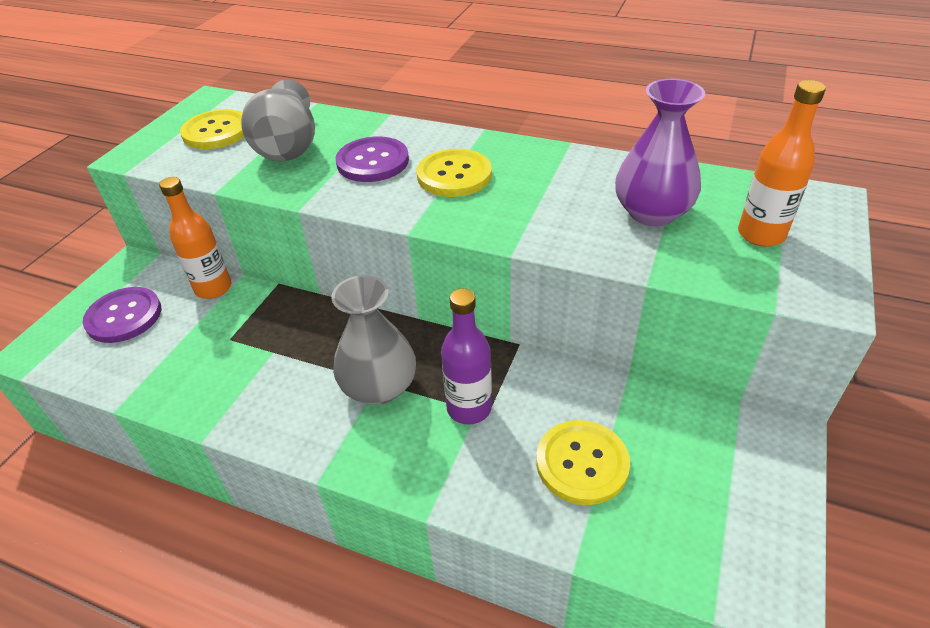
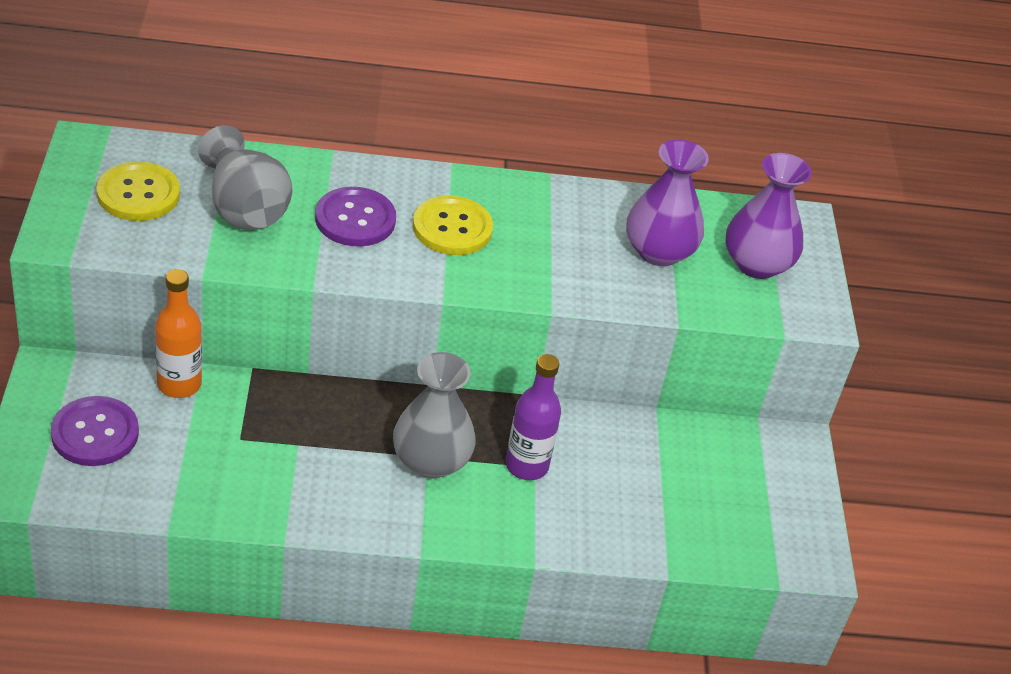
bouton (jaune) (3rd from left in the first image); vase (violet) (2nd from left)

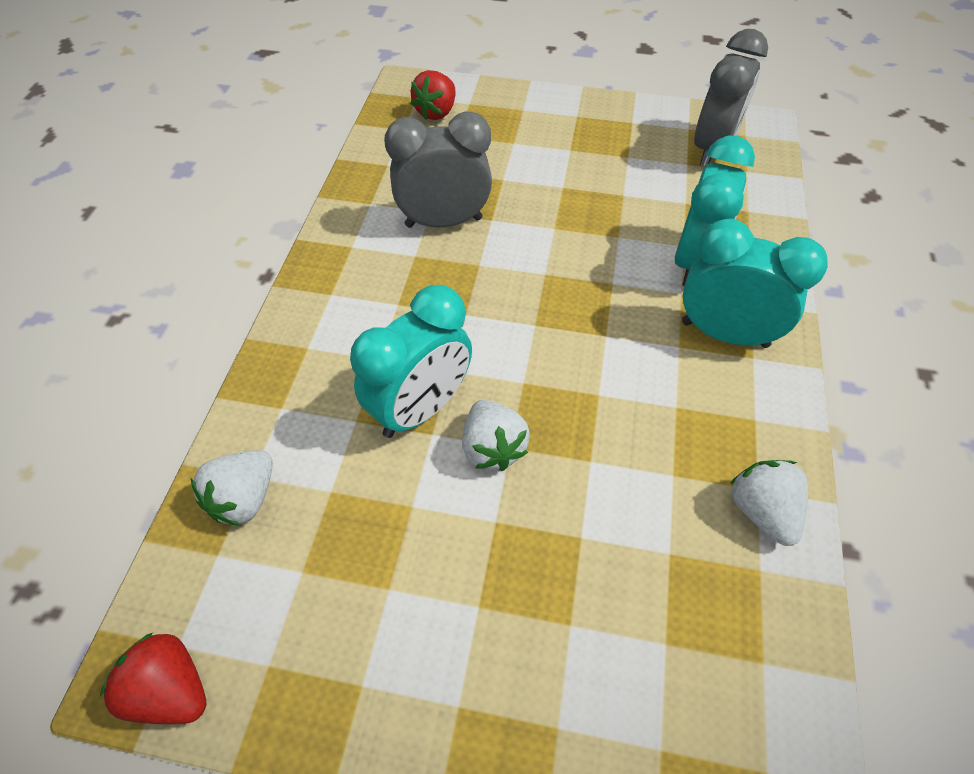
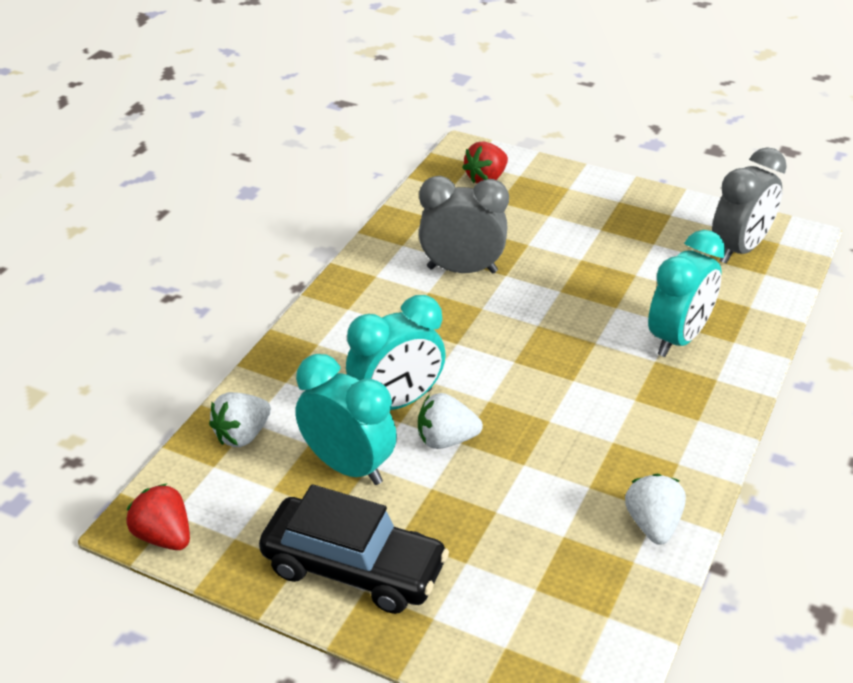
voiture (noir); réveil (turquoise) (1st from left); fraise (blanc) (2nd from left)

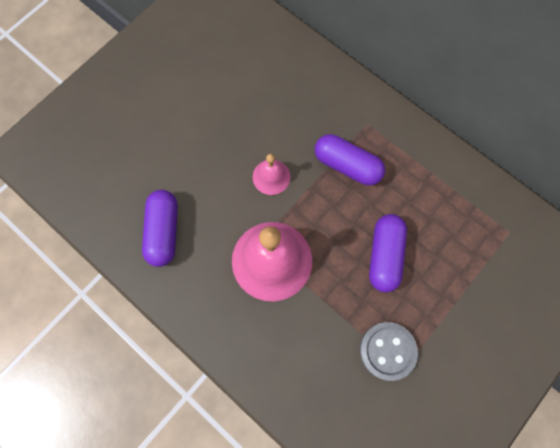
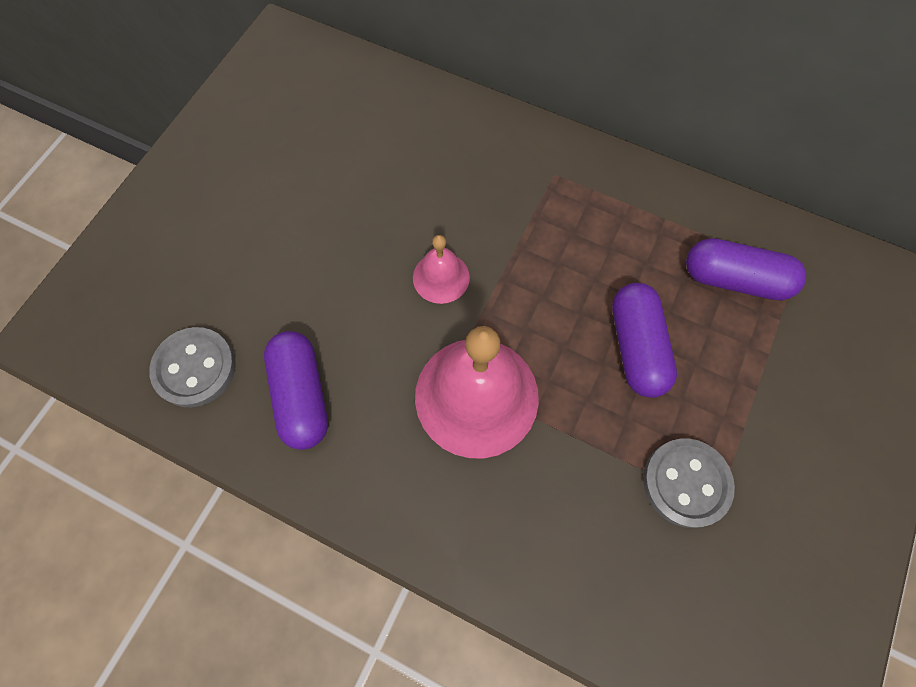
bouton (gris) (1st from left); gélule (violet) (3rd from left)

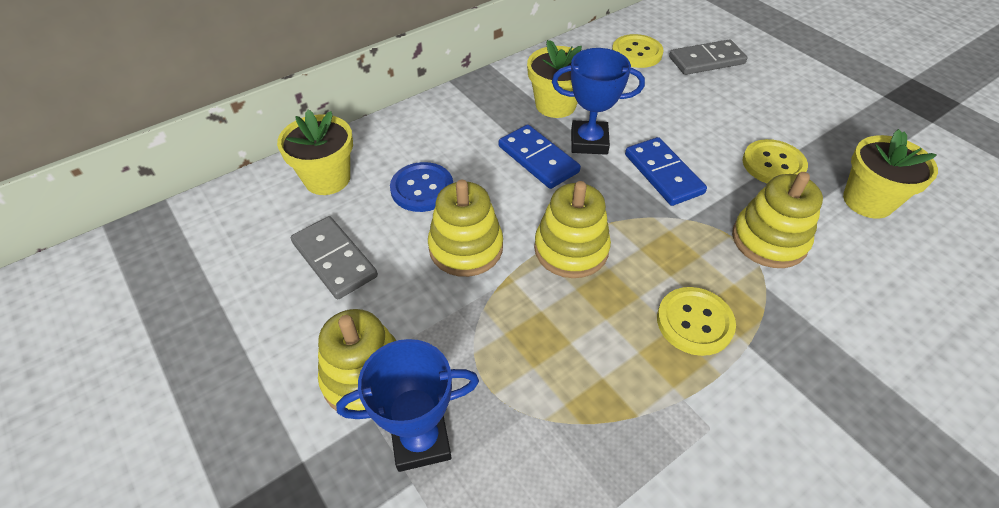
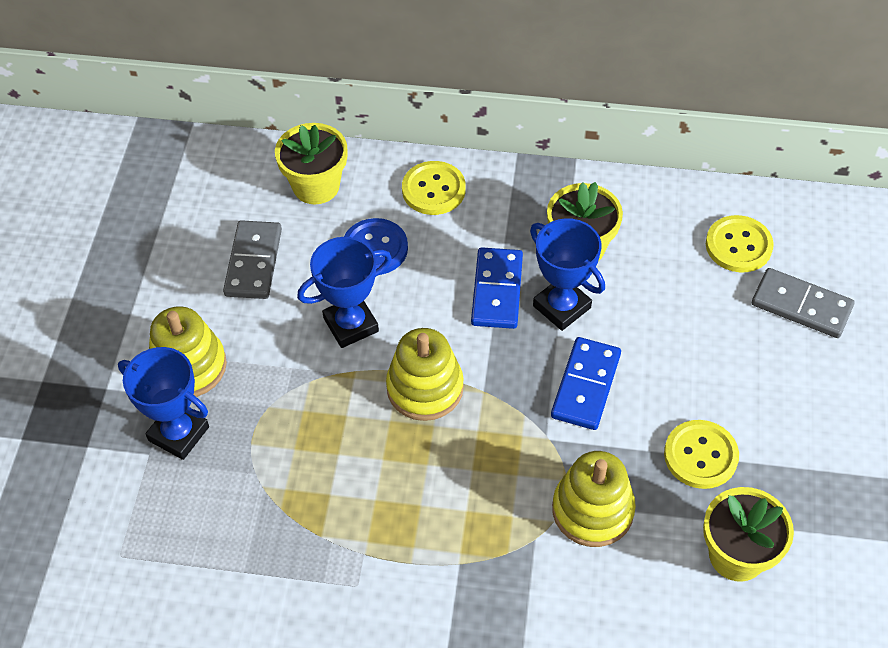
bouton (jaune) (1st from left); trophée (bleu) (2nd from left)

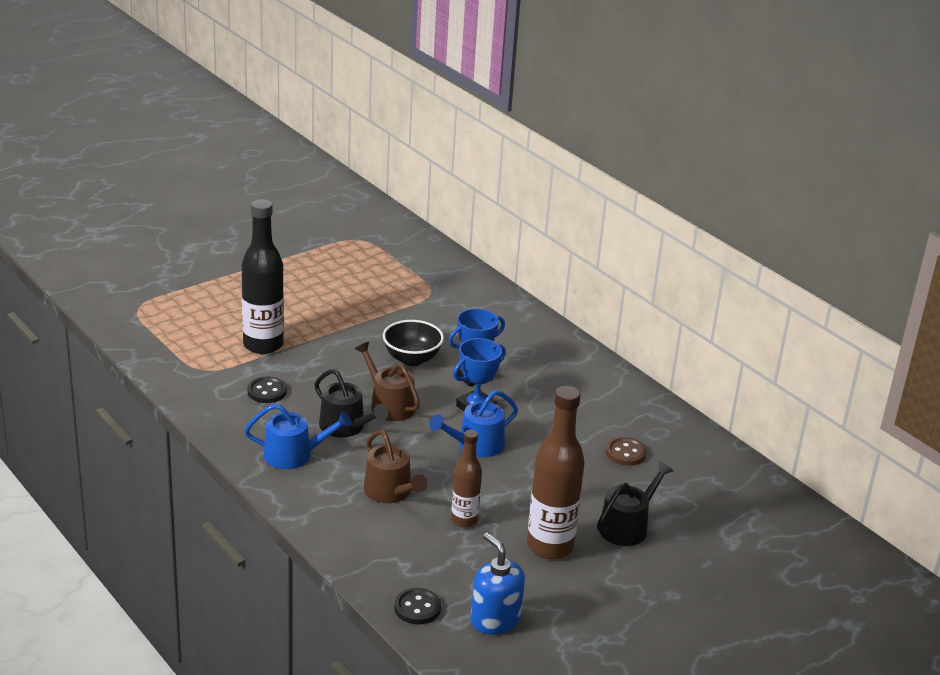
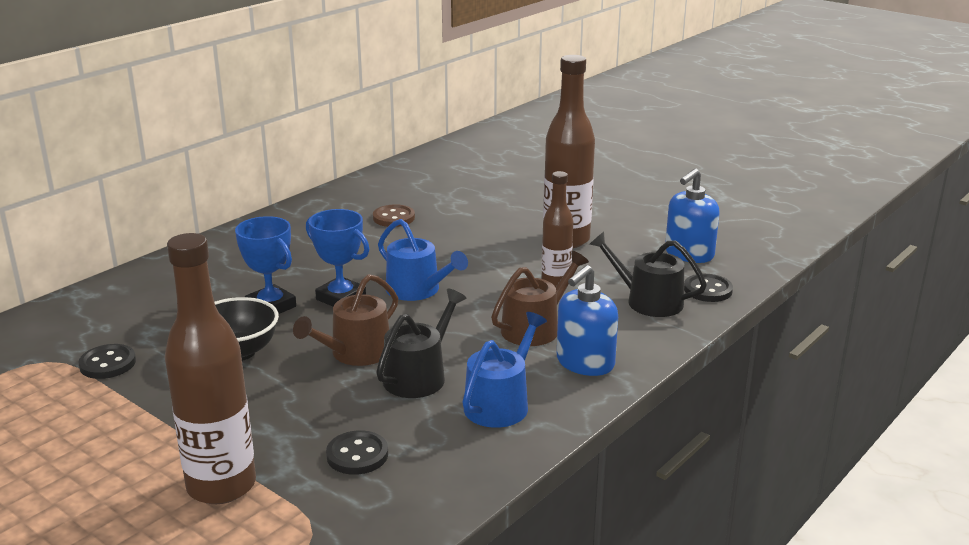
bouton (noir) (1st from left); distributeur de savon (bleu) (1st from left); arrosoir (noir) (2nd from left); bouteille (marron) (1st from left); arrosoir (bleu) (2nd from left)

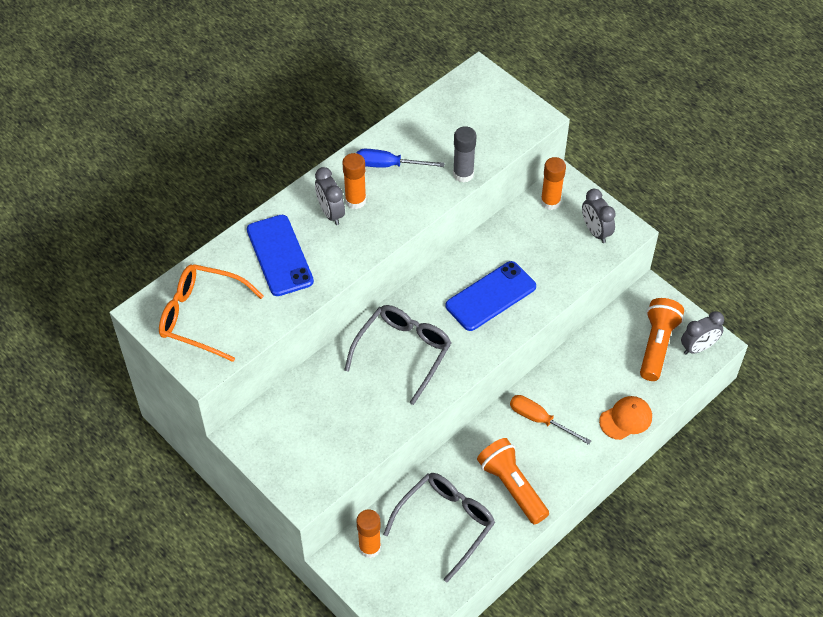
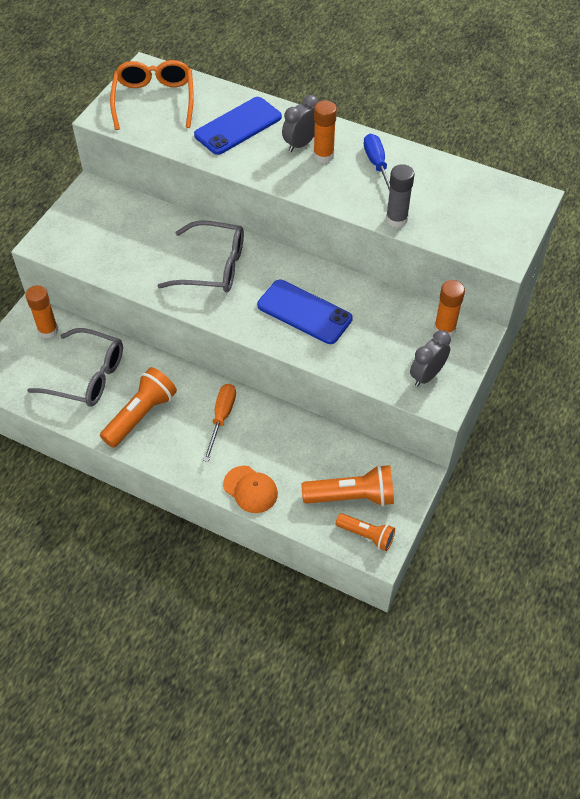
lampe de poche (orange) (3rd from left)

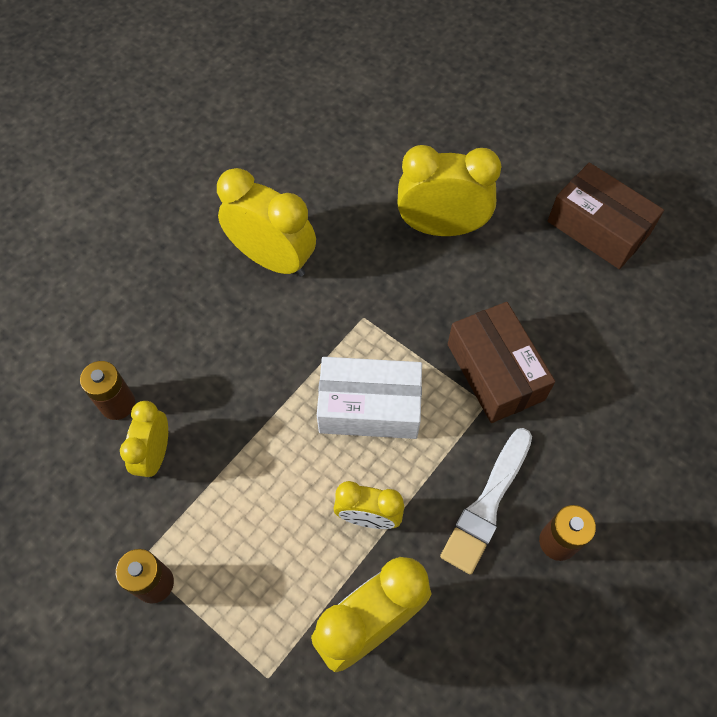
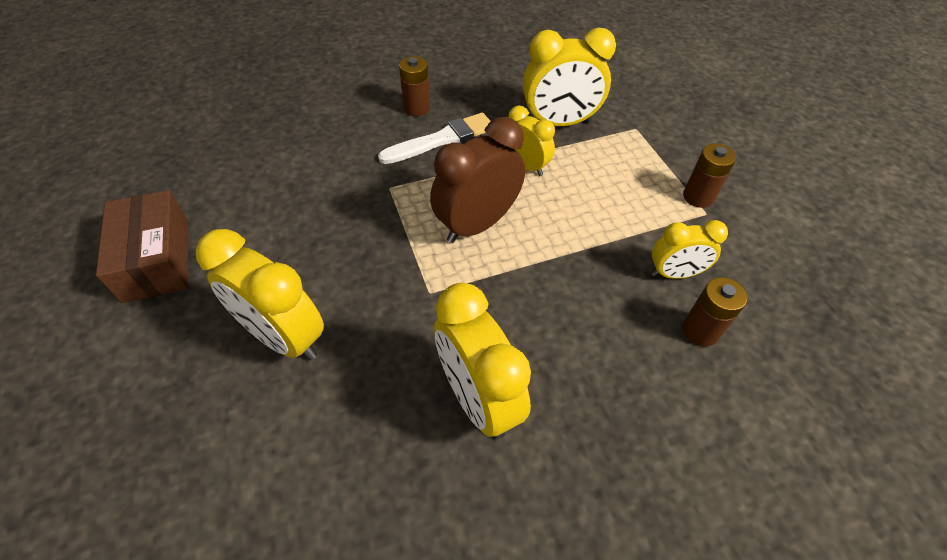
boîte (marron) (1st from left in the first image); réveil (marron); réveil (jaune) (5th from left)

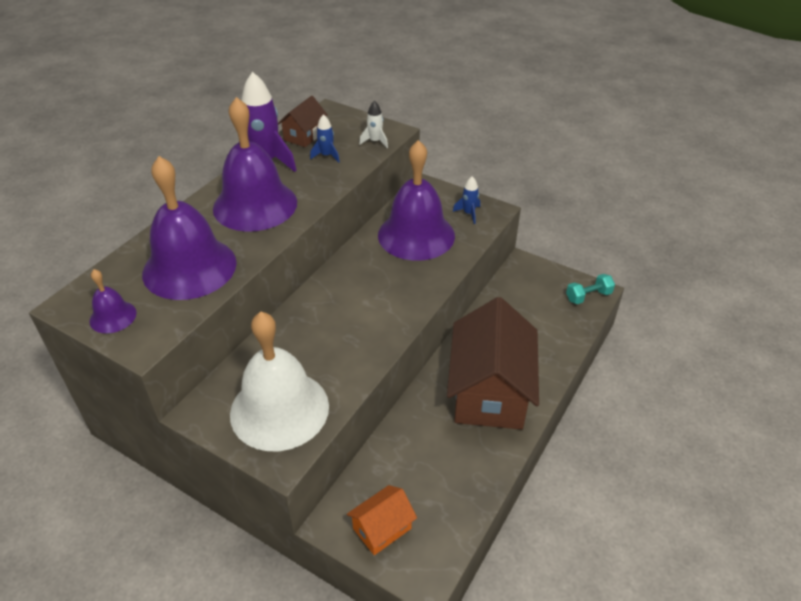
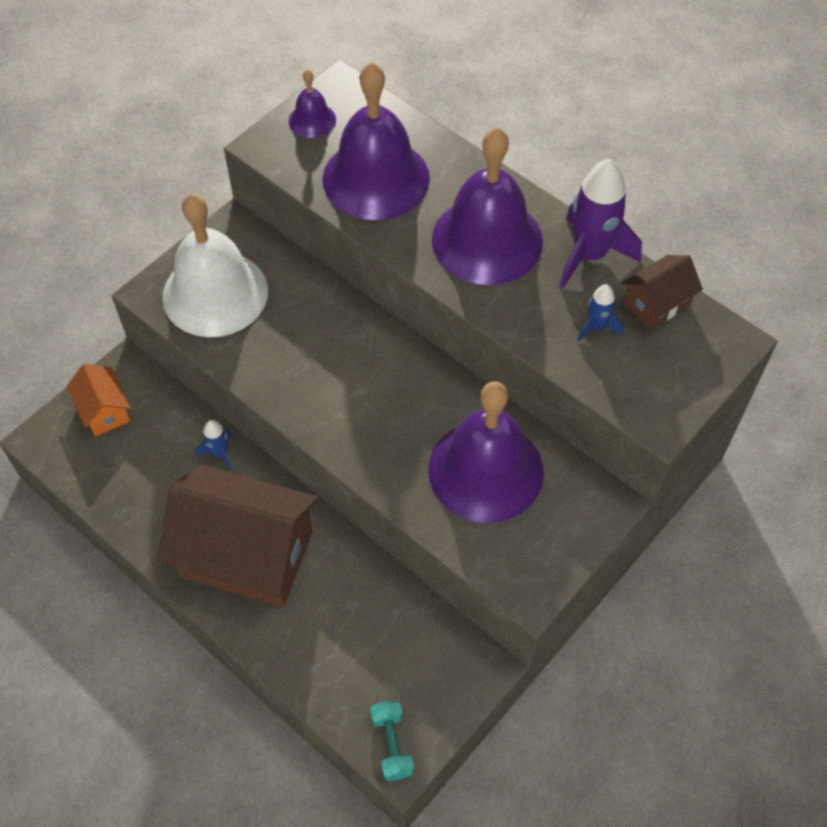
fusée (blanc); fusée (bleu) (1st from left); maison (marron) (2nd from left)

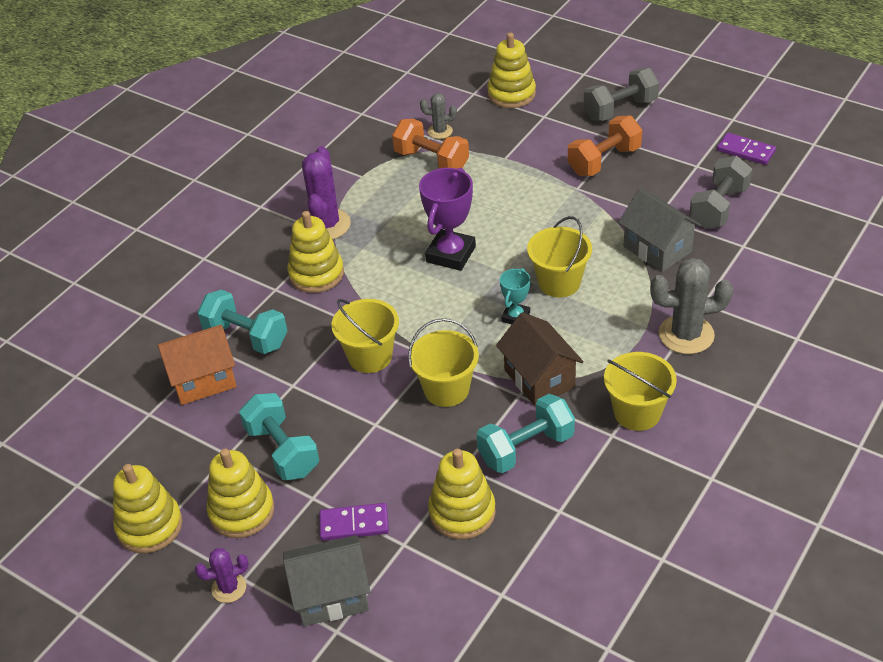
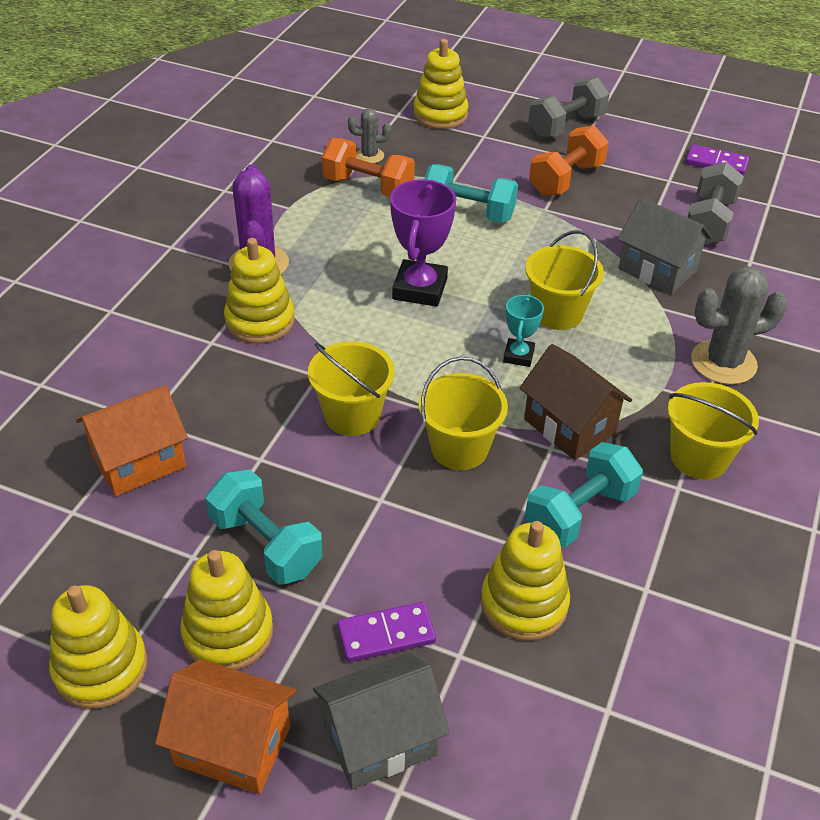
haltère (turquoise) (2nd from left); maison (orange) (2nd from left)

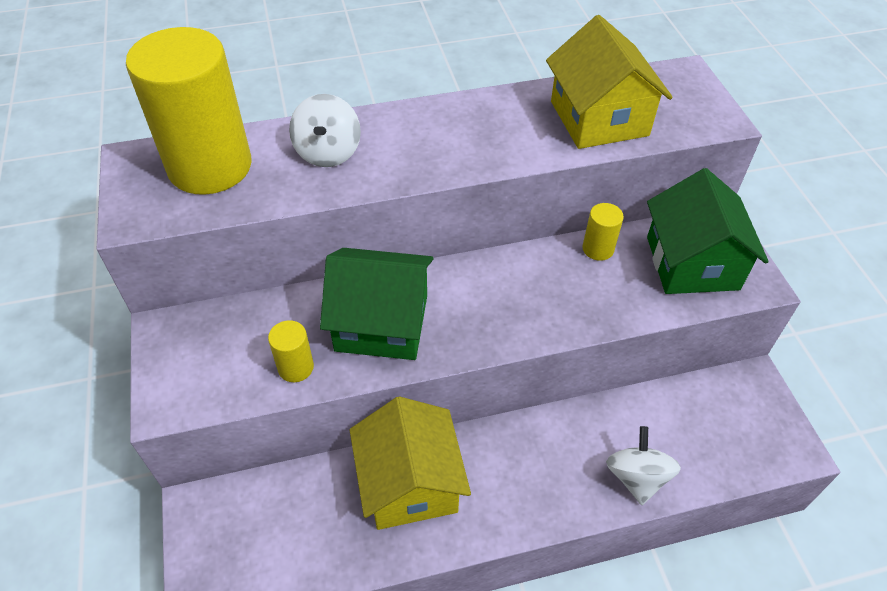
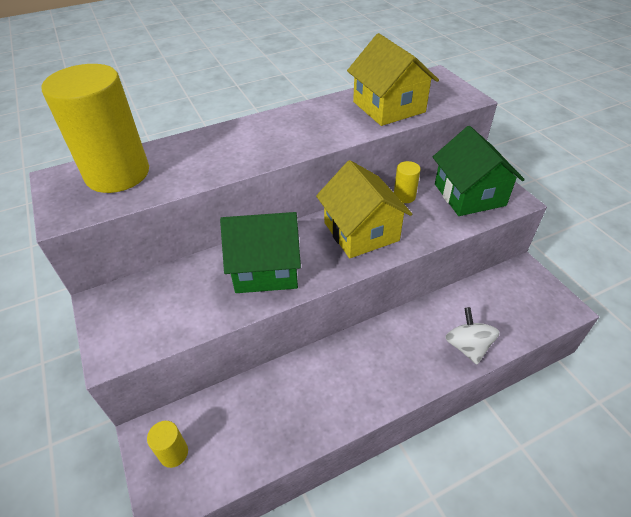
toupie (blanc) (1st from left in the first image); cylindre (jaune) (2nd from left); maison (jaune) (1st from left)

